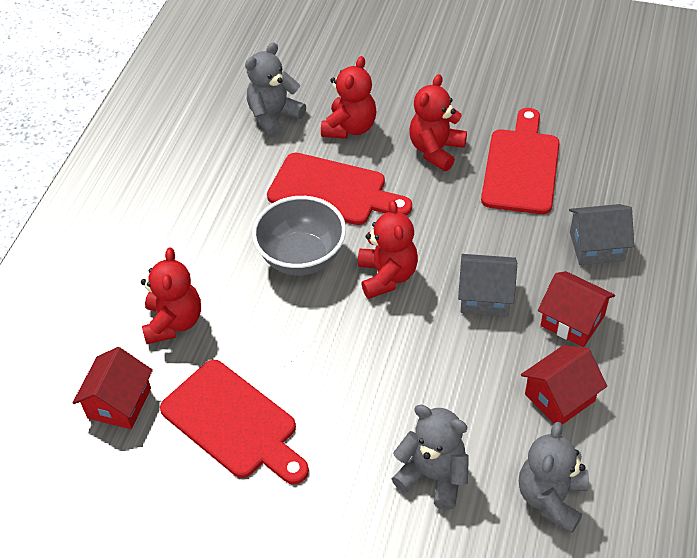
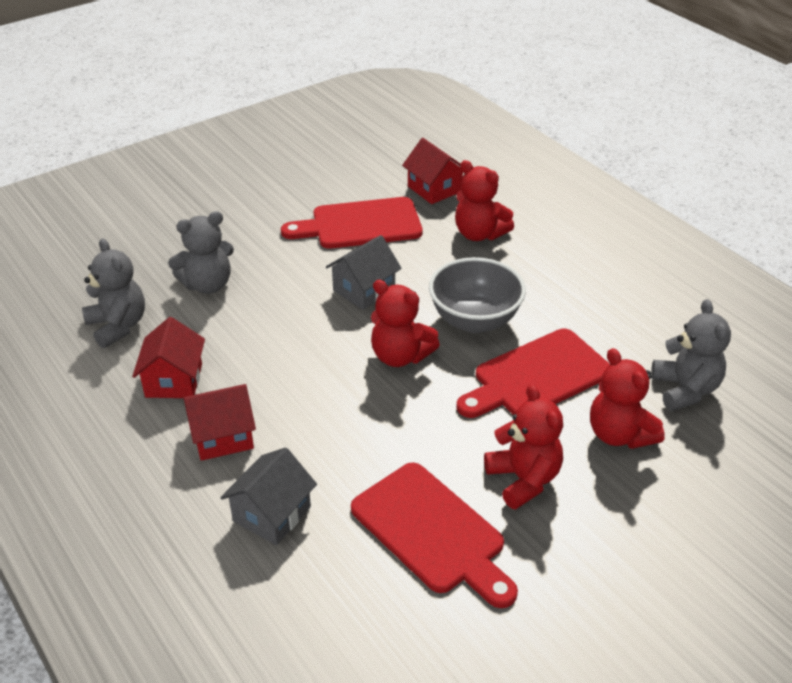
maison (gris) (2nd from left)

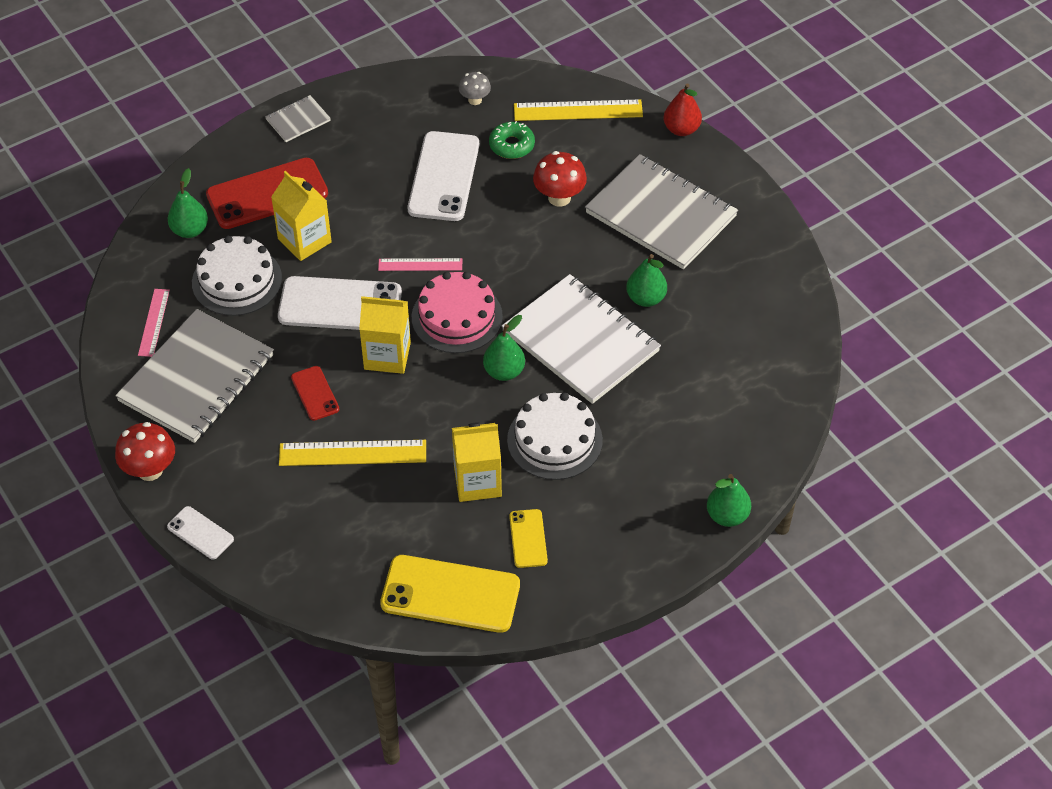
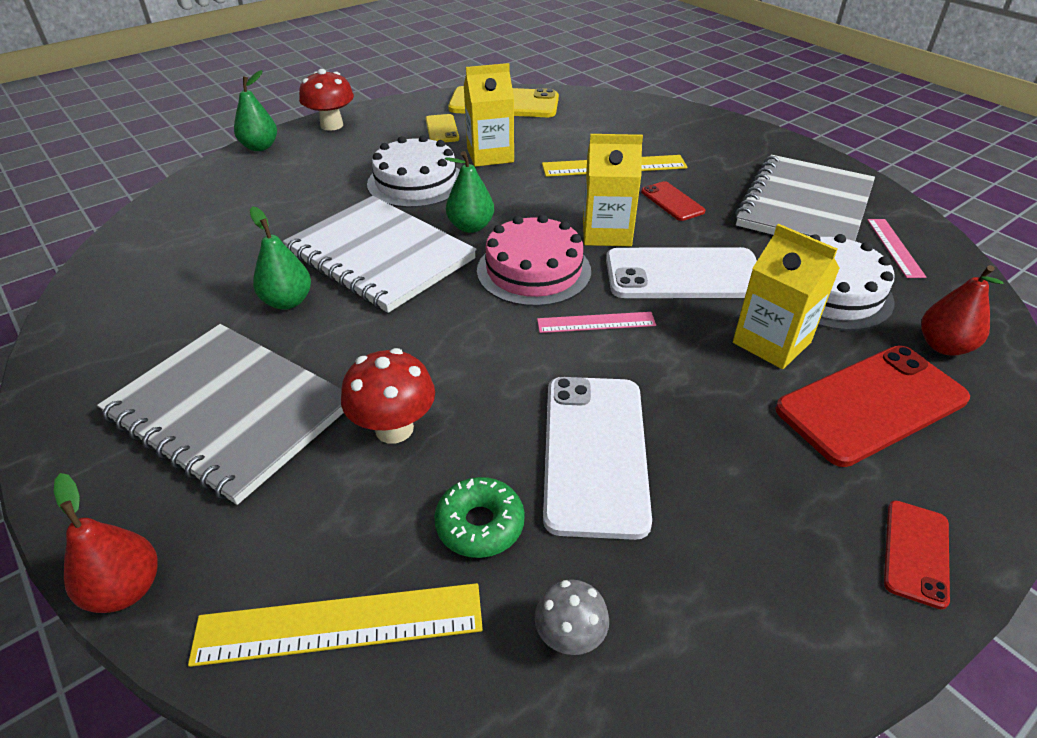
téléphone (blanc) (1st from left in the first image); champignon (rouge) (1st from left); téléphone (rouge) (3rd from left); poire (rouge) (2nd from left)

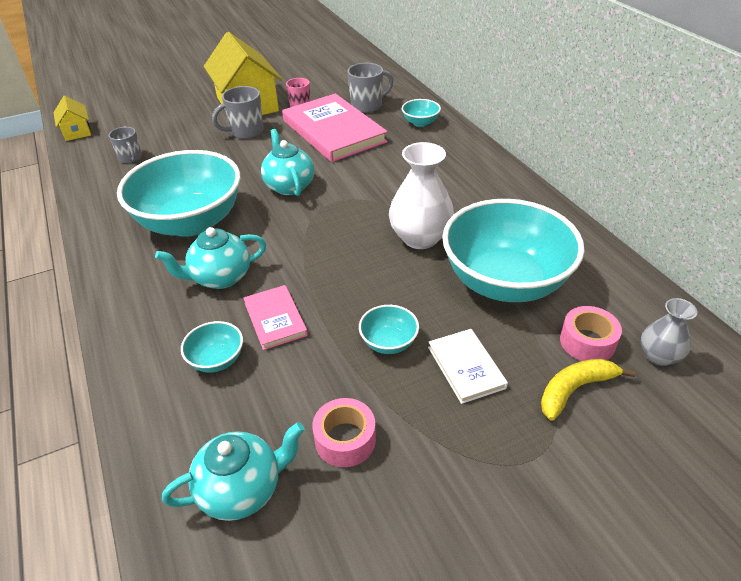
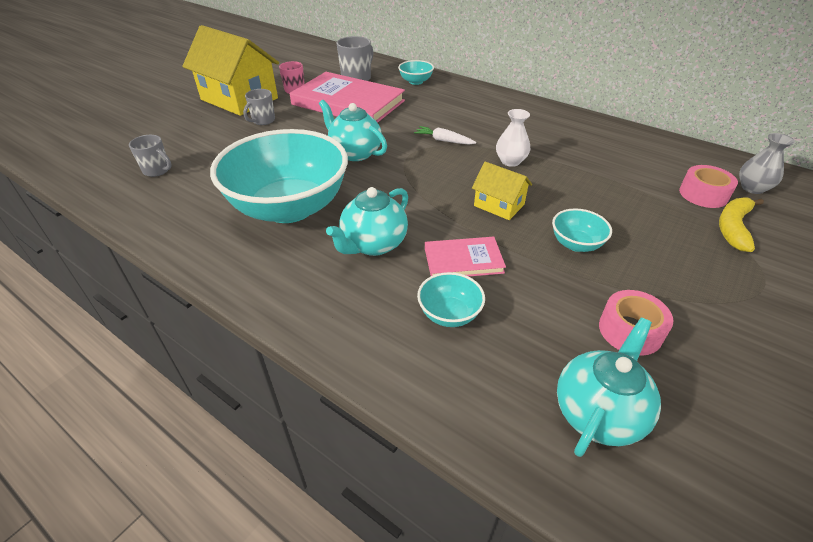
livre (blanc); bol (turquoise) (5th from left in the first image); carotte (blanc); maison (jaune) (2nd from left); livre (rose) (2nd from left); tasse (gris) (2nd from left); vase (blanc)

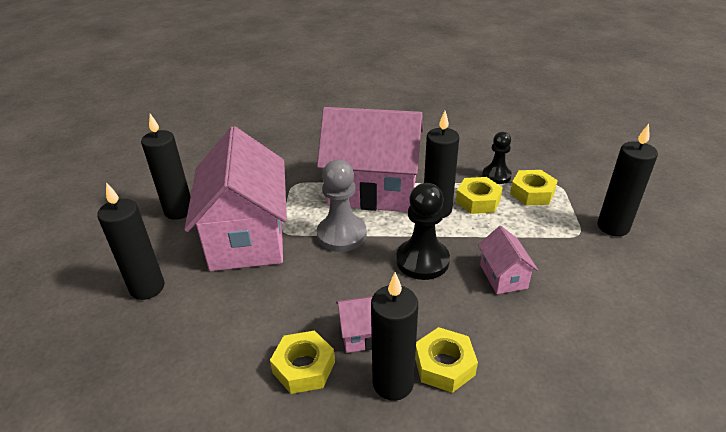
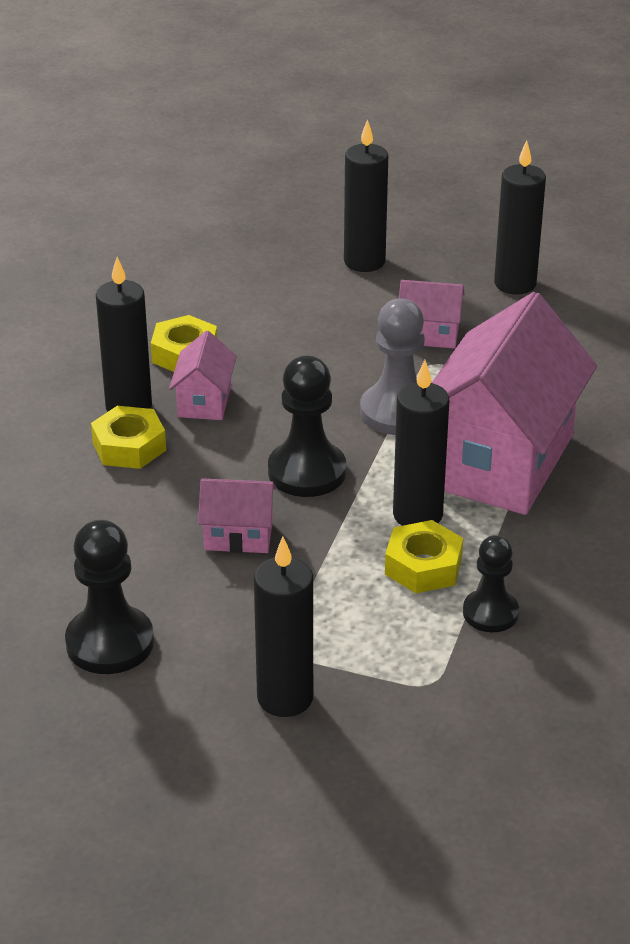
écrou (jaune) (4th from left in the first image); pion (noir) (1st from left); maison (rose) (3rd from left)

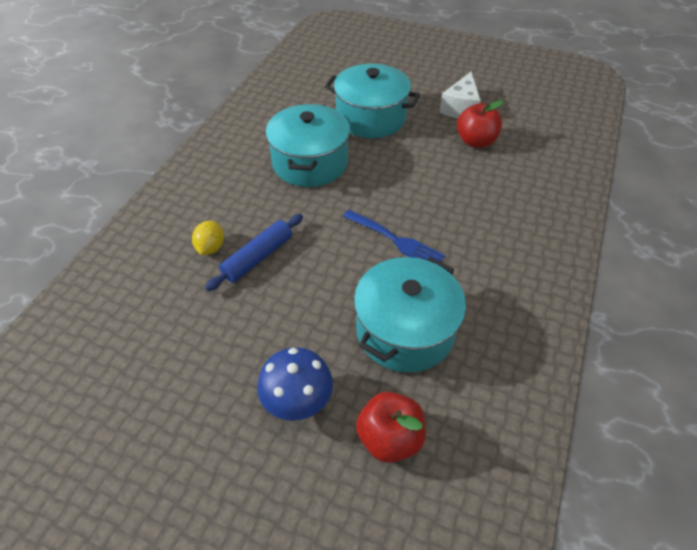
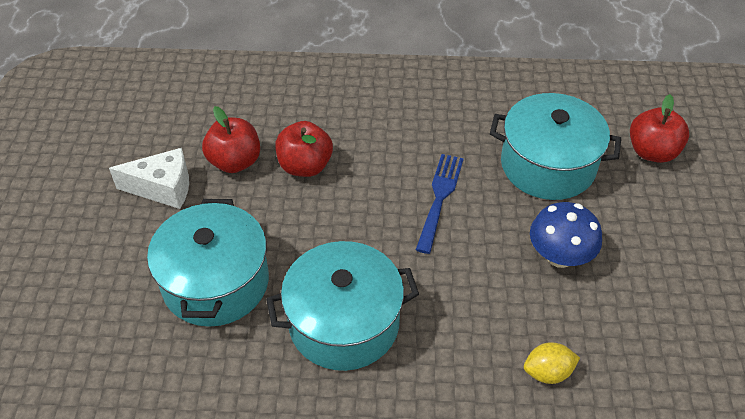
rouleau à pâtisserie (bleu); pomme (rouge) (2nd from left); champignon (bleu)

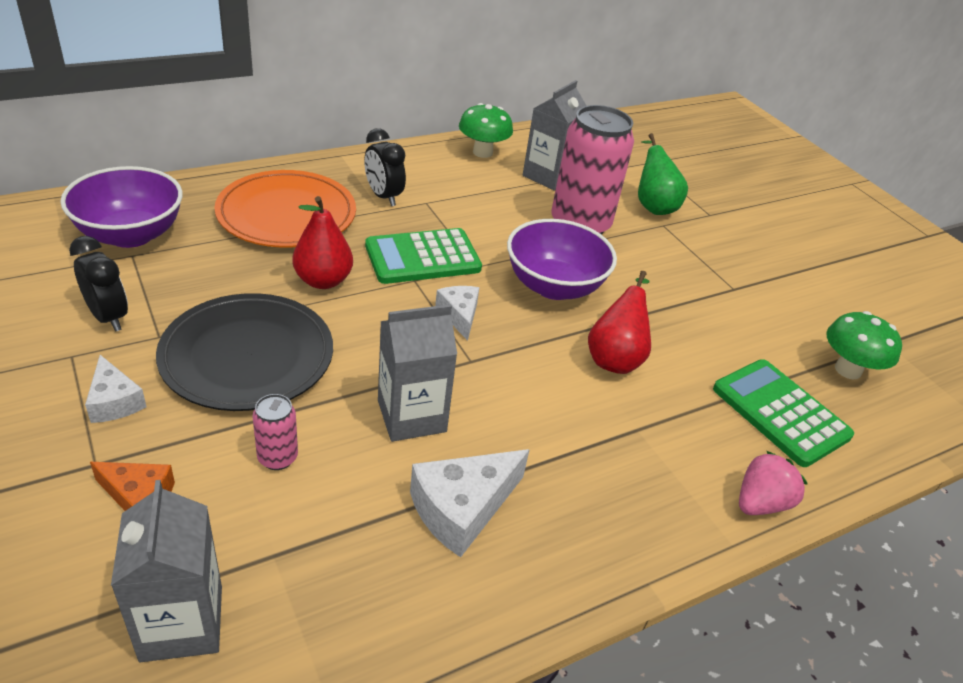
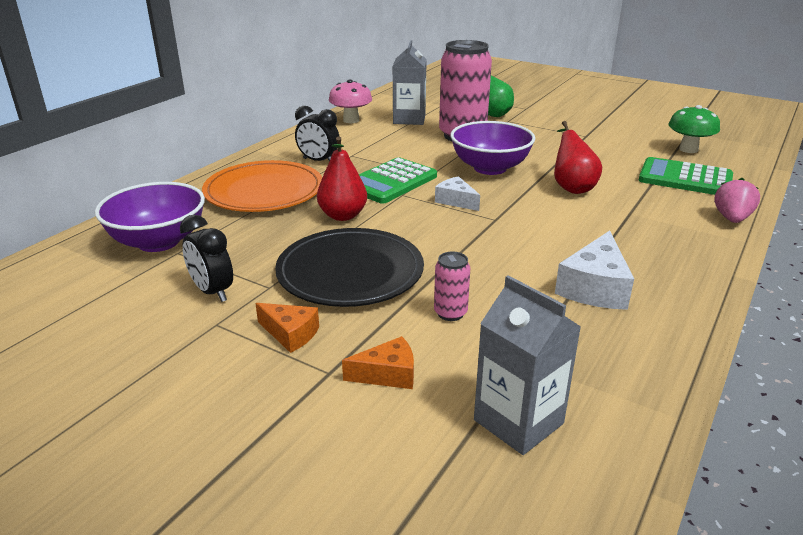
brique de lait (gris) (2nd from left in the first image); fromage (orange) (1st from left); champignon (rose); réveil (noir) (1st from left)

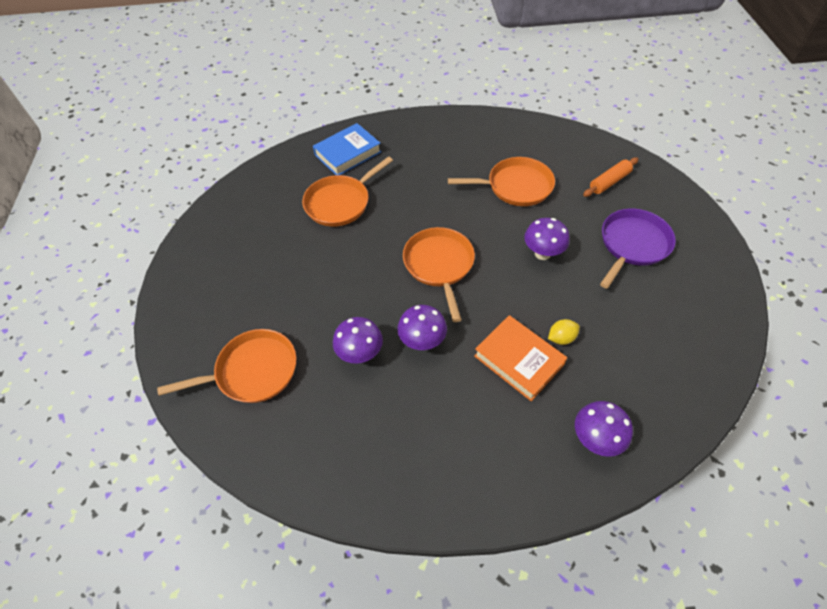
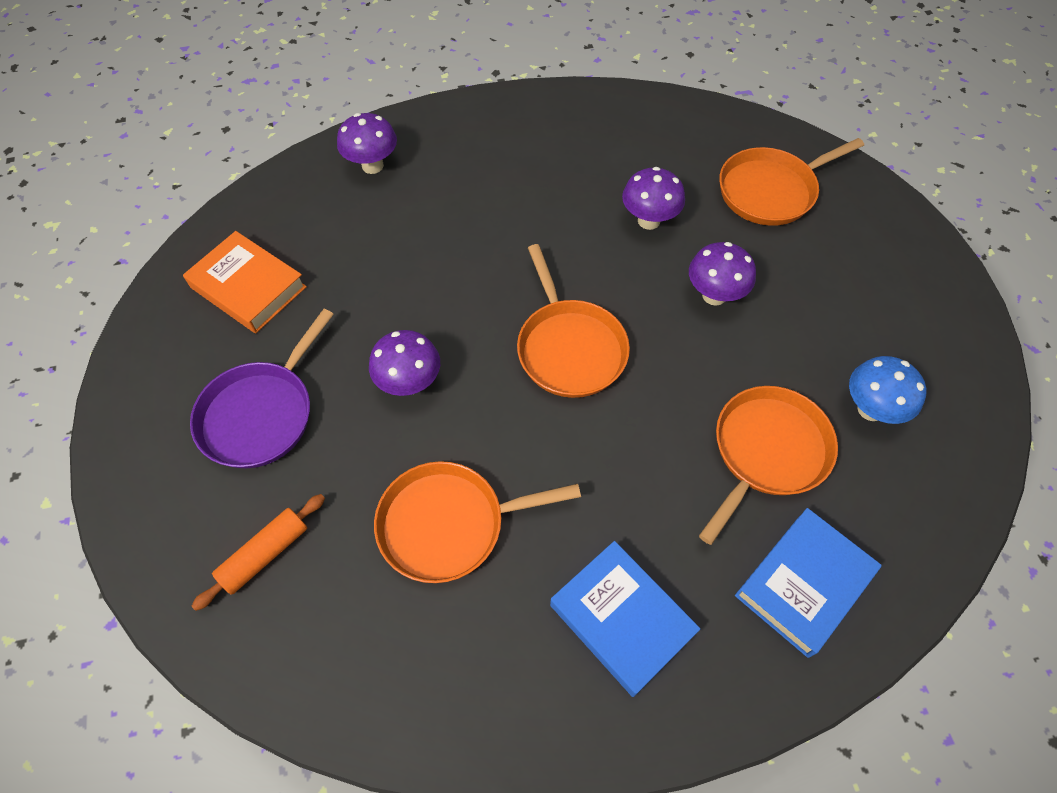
citron (jaune); livre (bleu) (1st from left); champignon (bleu); champignon (violet) (4th from left); livre (orange)

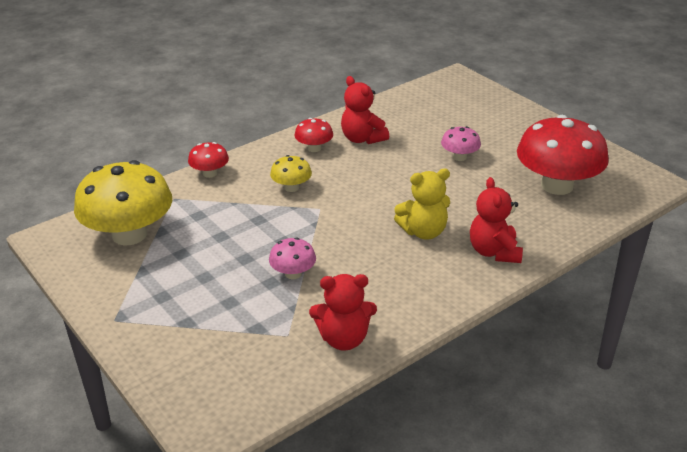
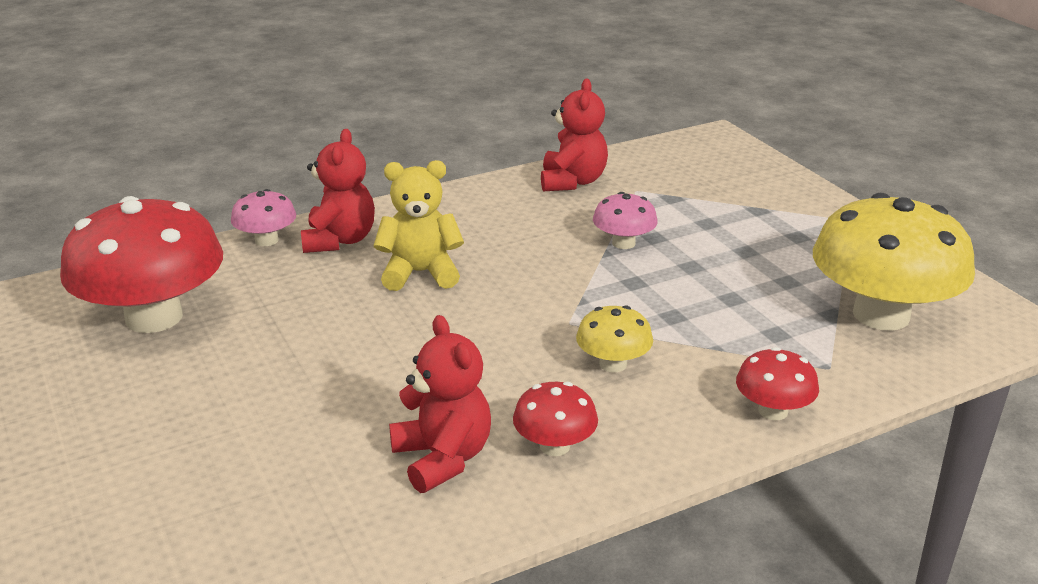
champignon (rose) (1st from left); ours en peluche (rouge) (3rd from left)

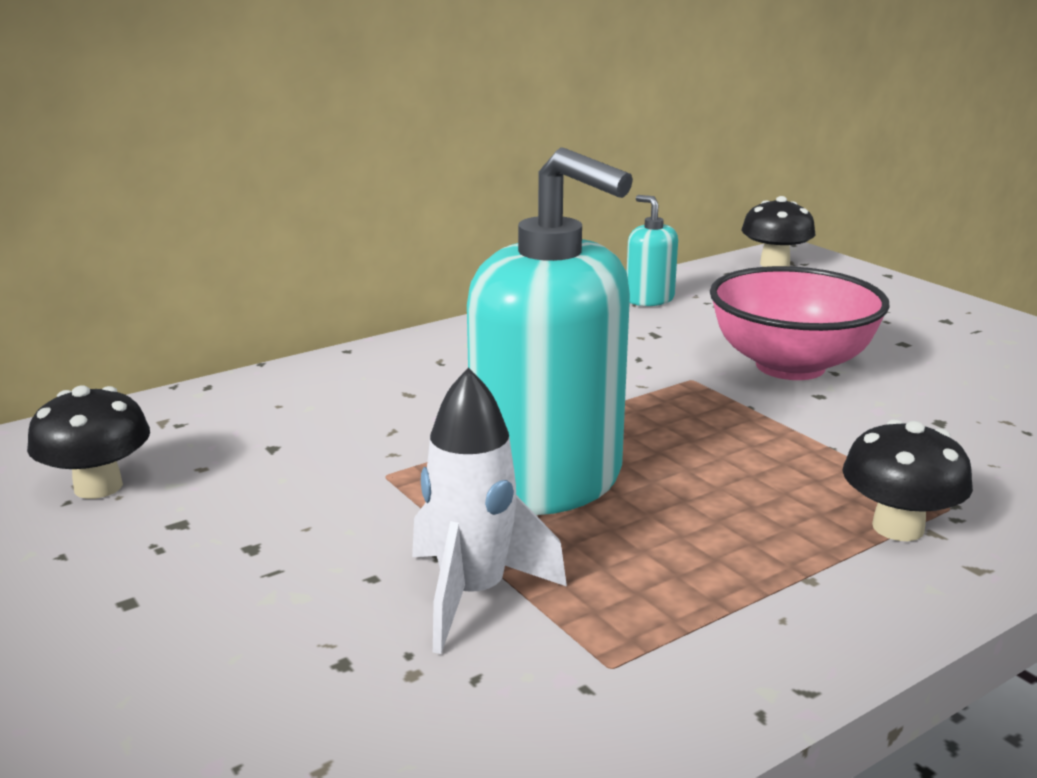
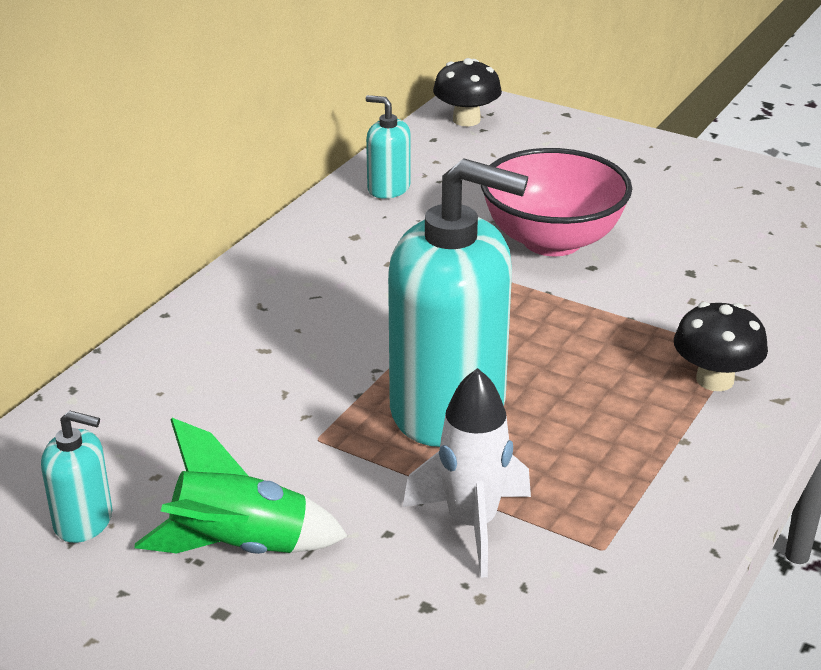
fusée (vert); distributeur de savon (turquoise) (1st from left)

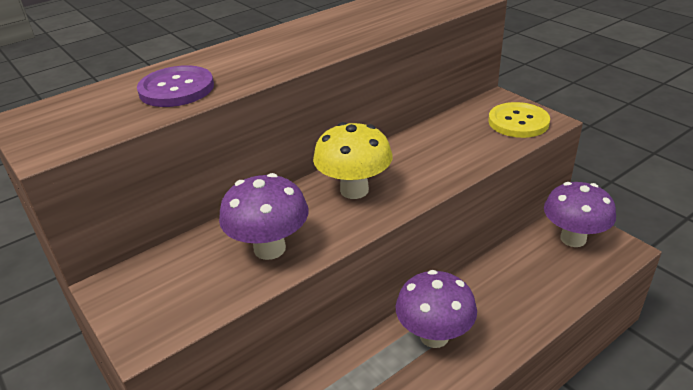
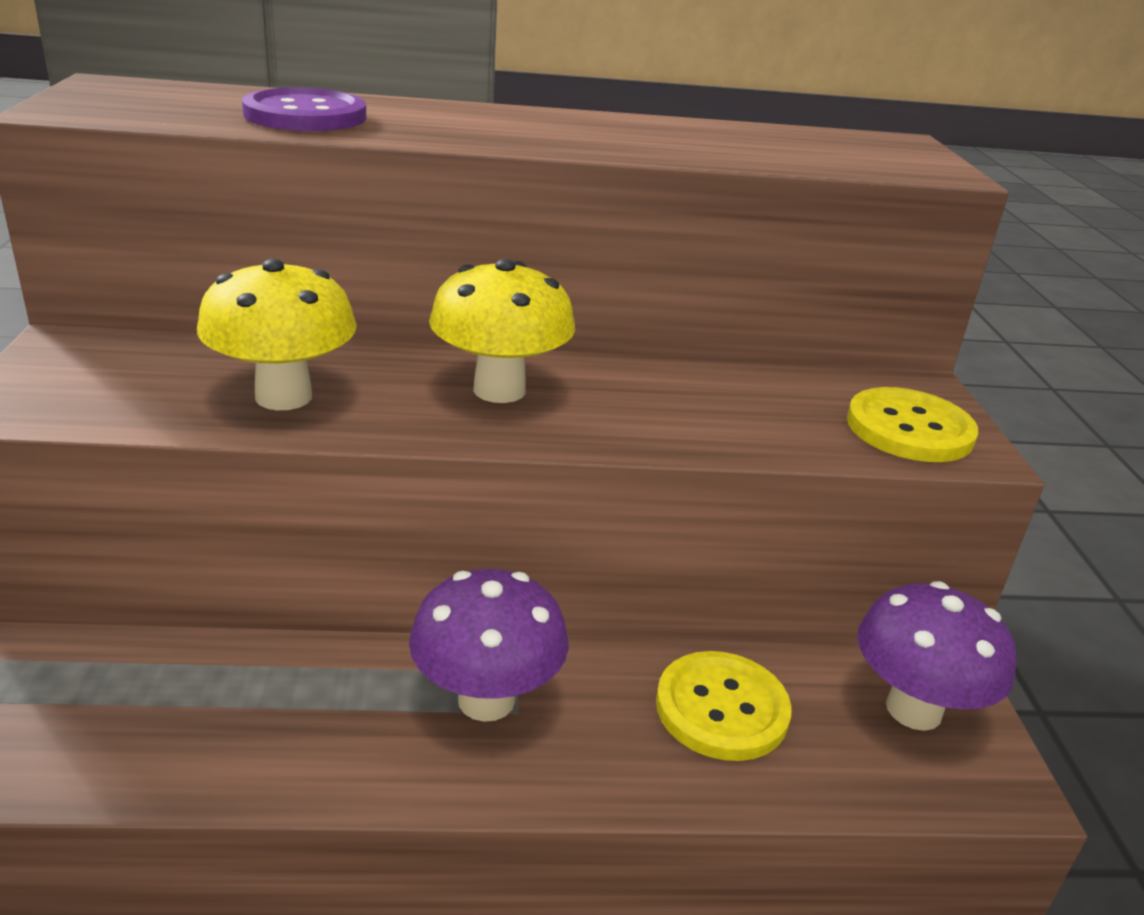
bouton (jaune) (1st from left); champignon (jaune) (1st from left)

